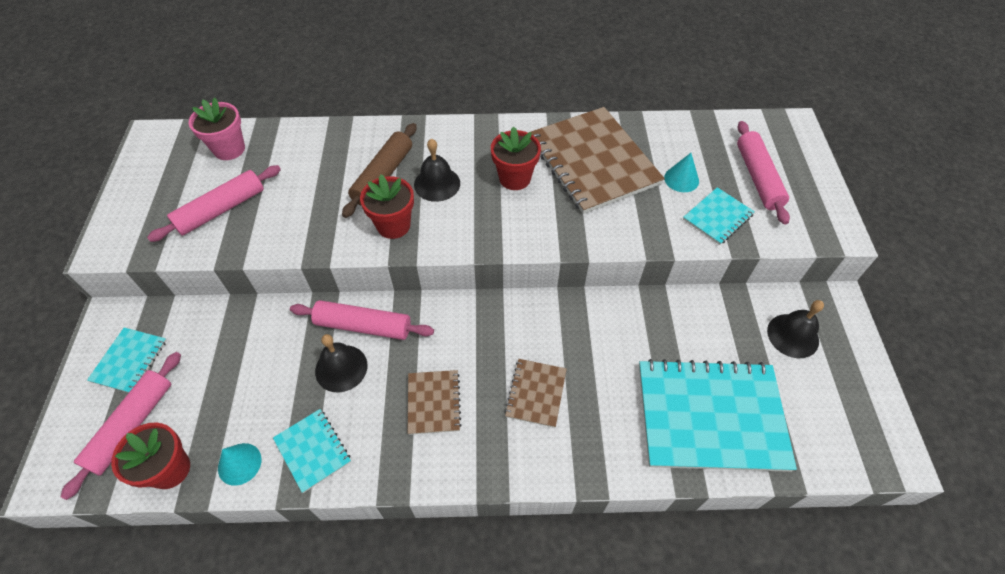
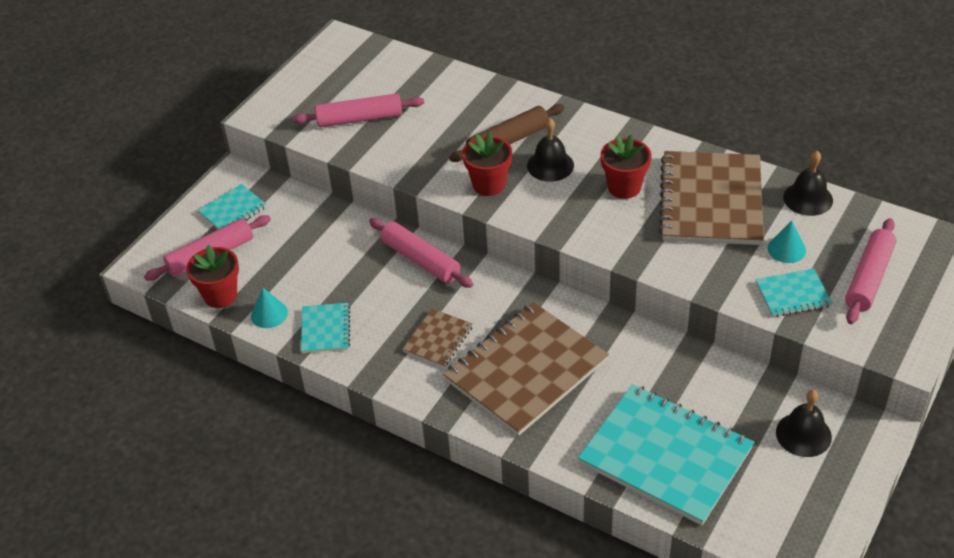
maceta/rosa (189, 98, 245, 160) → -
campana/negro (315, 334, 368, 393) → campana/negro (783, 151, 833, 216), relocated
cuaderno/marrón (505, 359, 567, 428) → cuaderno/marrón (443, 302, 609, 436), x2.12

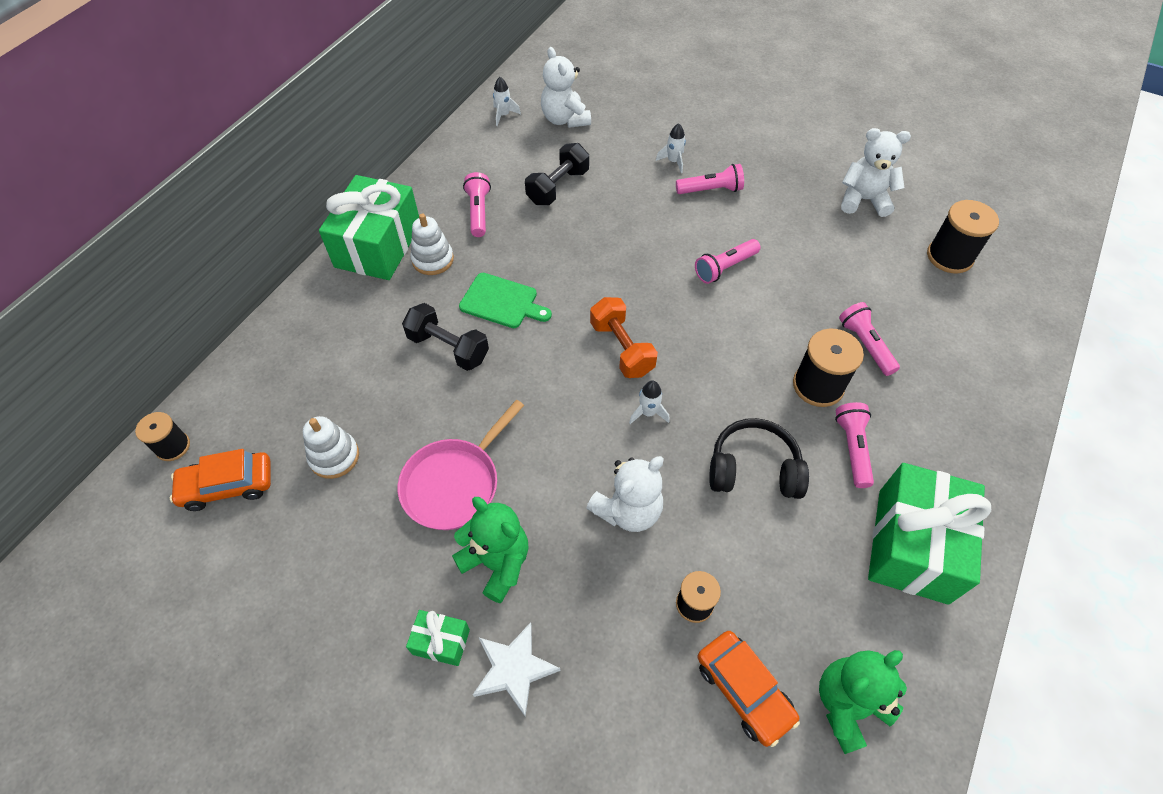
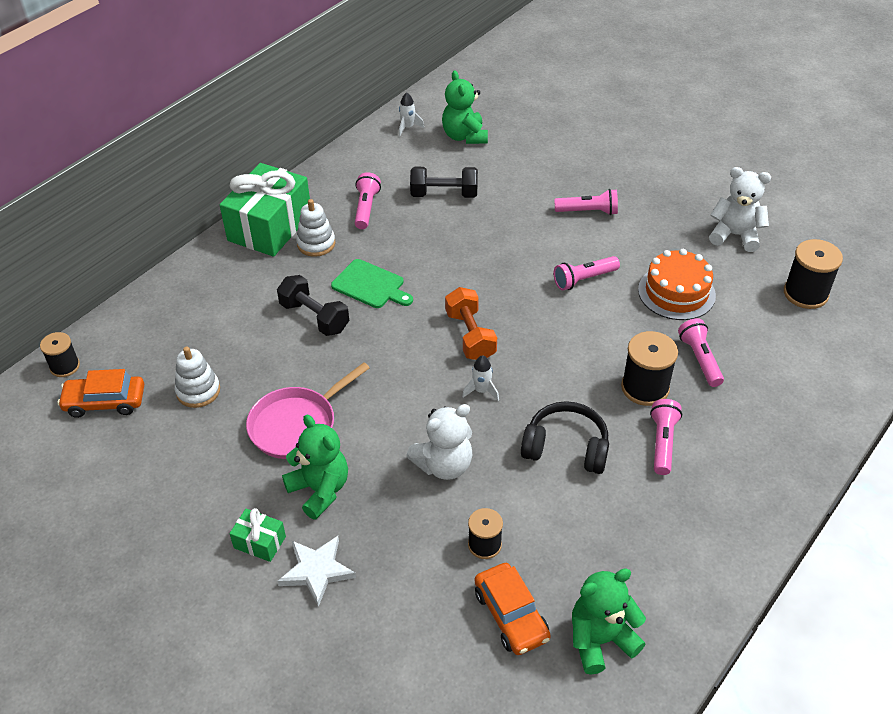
cohete/blanco (656, 123, 686, 173) → -
regalo/verde (868, 463, 991, 605) → -
- → tarta/naranja (638, 249, 716, 320)
osito/blanco (541, 47, 591, 128) → osito/verde (442, 70, 488, 144)
mancuerna/negro (525, 143, 589, 205) → mancuerna/negro (410, 167, 478, 198), 45 degrees clockwise

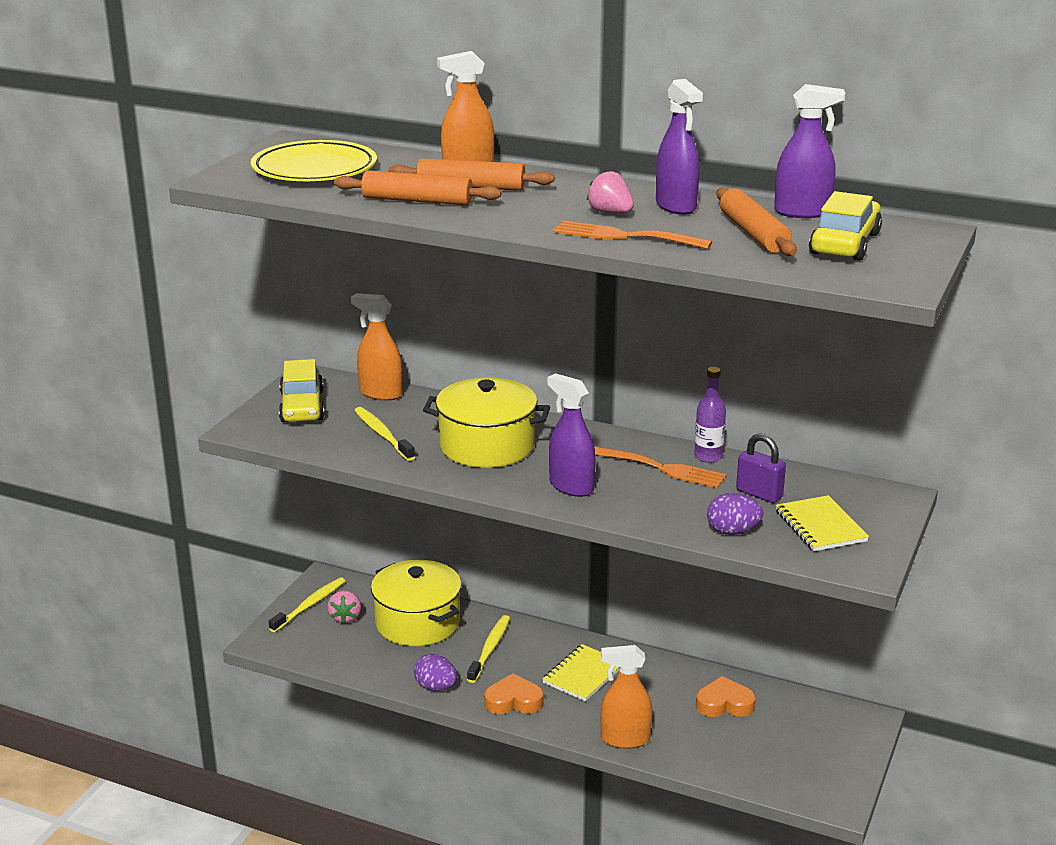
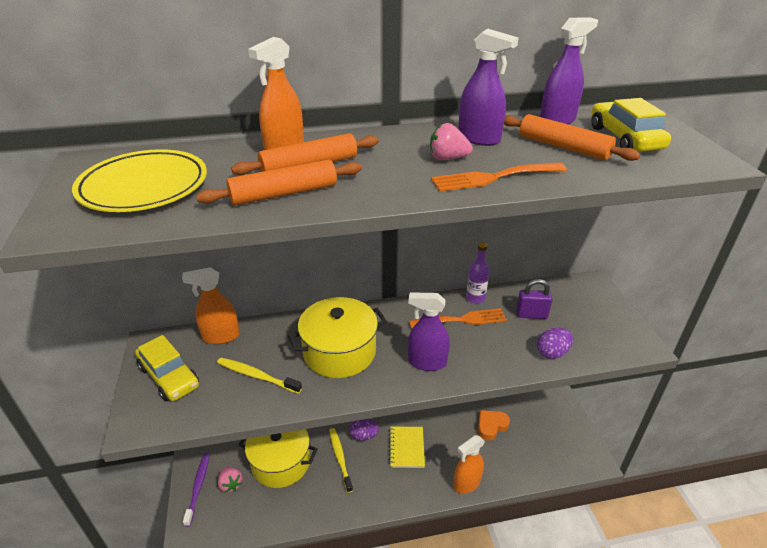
corazón/naranja (484, 673, 544, 714) → -
cuaderno/amarillo (775, 495, 869, 551) → -
huevo/morado (414, 654, 457, 691) → huevo/morado (349, 419, 379, 441), relocated
cepillo de dientes/amarillo (269, 577, 345, 632) → cepillo de dientes/morado (183, 453, 210, 527)

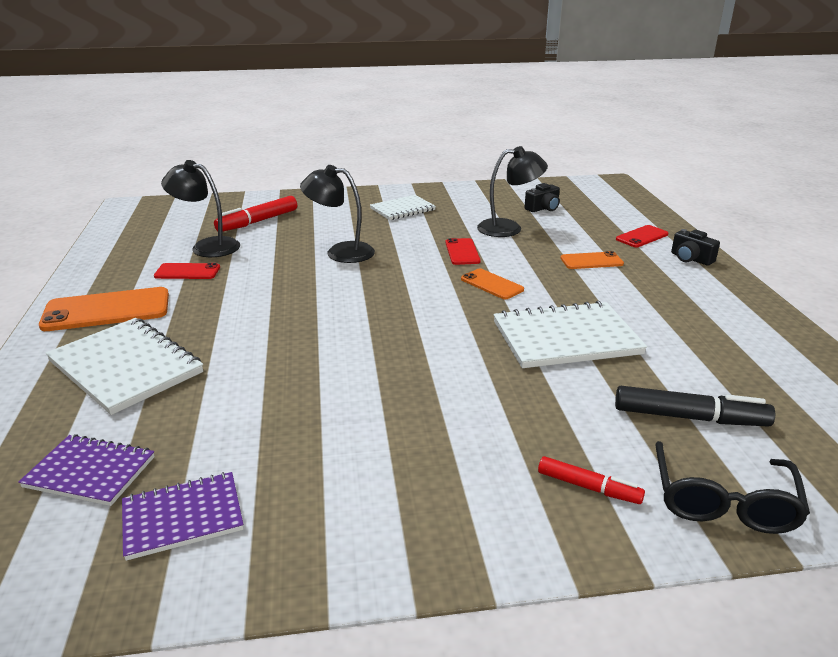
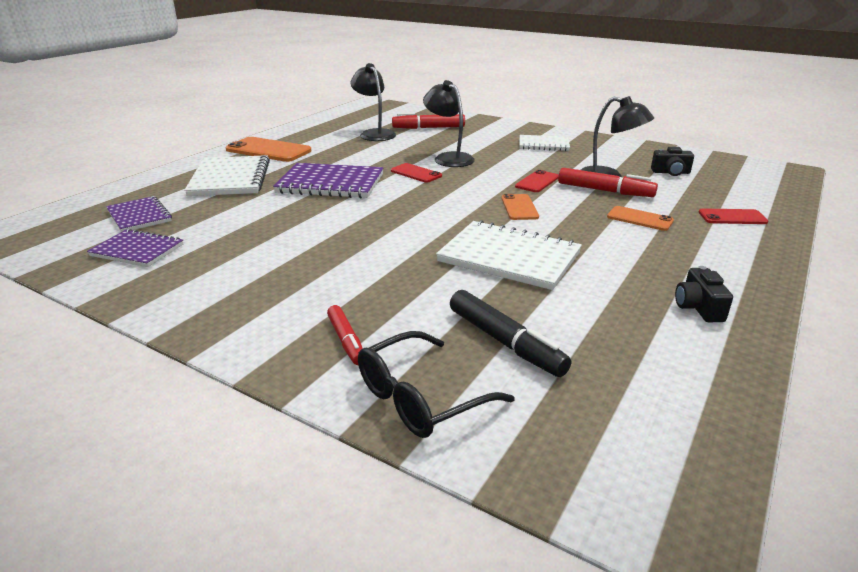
- → cuaderno/morado (273, 163, 383, 199)
- → rotulador/rojo (558, 168, 658, 197)
móvil/rojo (154, 263, 220, 279) → móvil/rojo (391, 163, 442, 183), relocated
cámara/negro (671, 229, 720, 266) → cámara/negro (675, 266, 733, 322), relocated

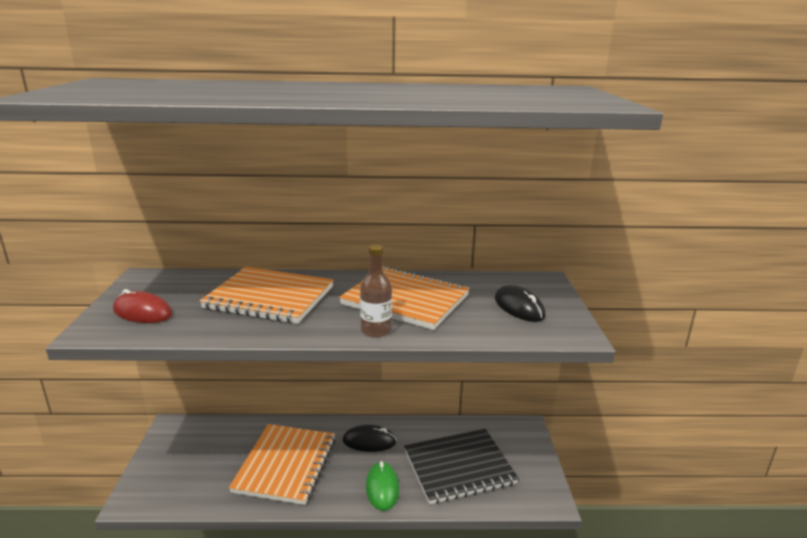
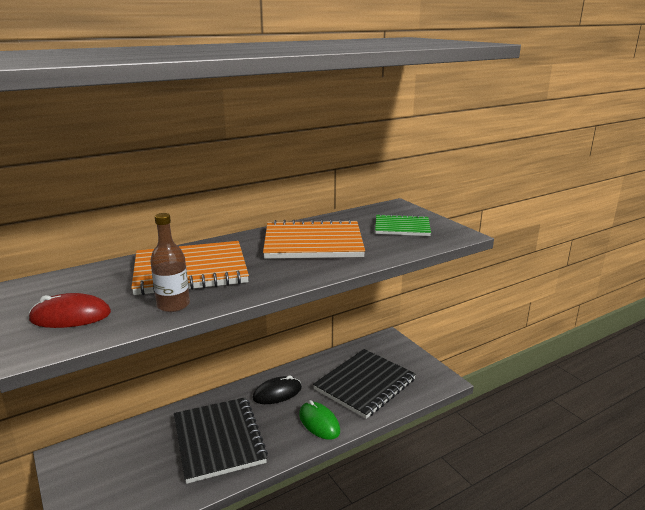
botella/marrón (360, 244, 392, 338) → botella/marrón (150, 213, 190, 312), relocated
ratón/negro (495, 285, 546, 322) → cuaderno/verde (375, 214, 431, 236)
cuaderno/naranja (229, 424, 335, 505) → cuaderno/negro (174, 397, 268, 484)

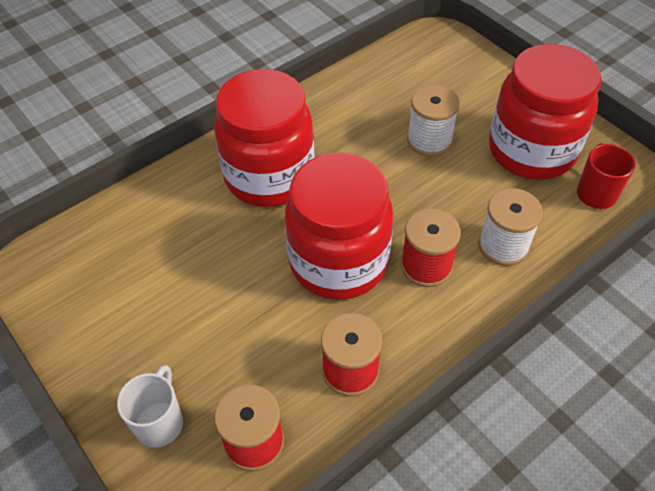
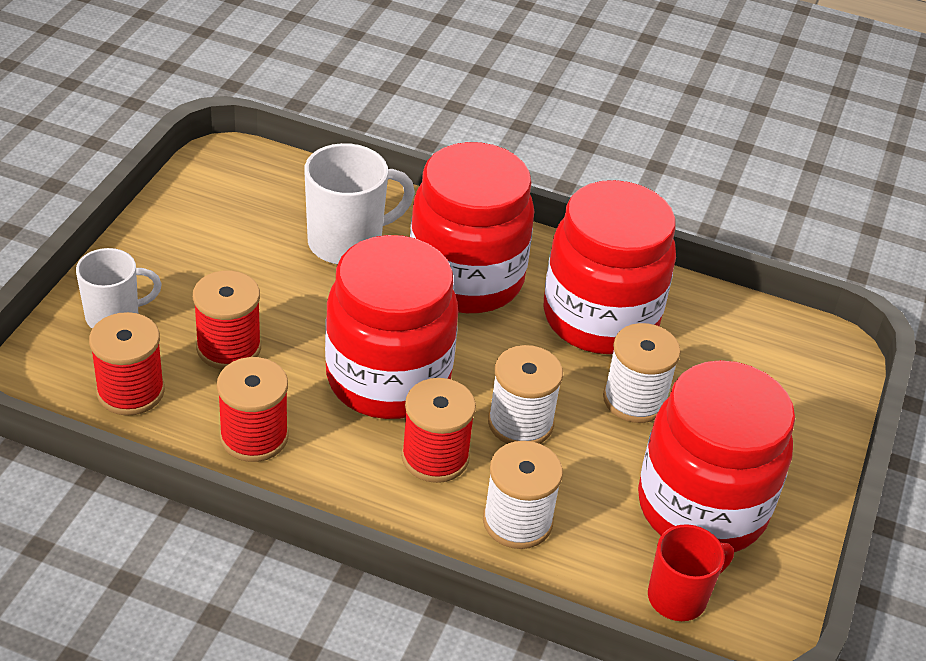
- → carrete/rojo (193, 270, 261, 370)
- → taza/blanco (304, 143, 415, 264)
- → carrete/blanco (488, 345, 563, 444)
- → tarro/rojo (544, 180, 676, 354)

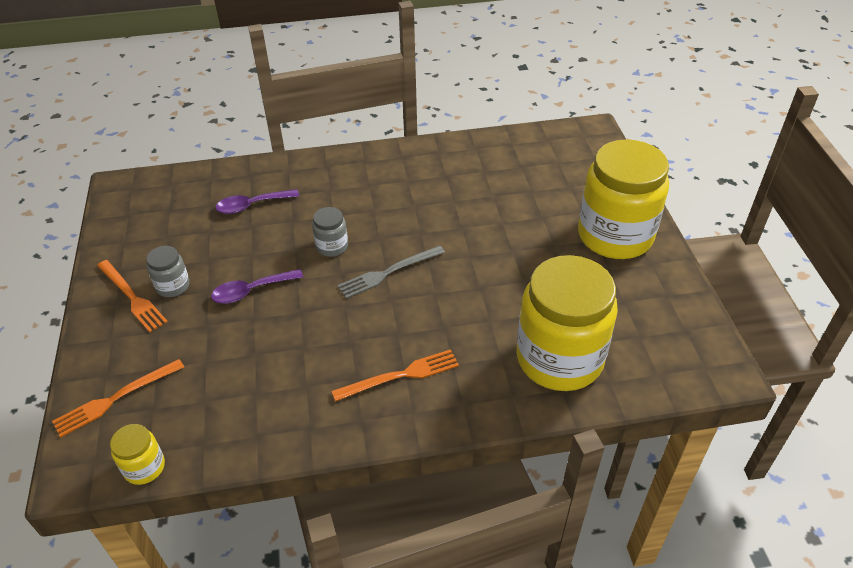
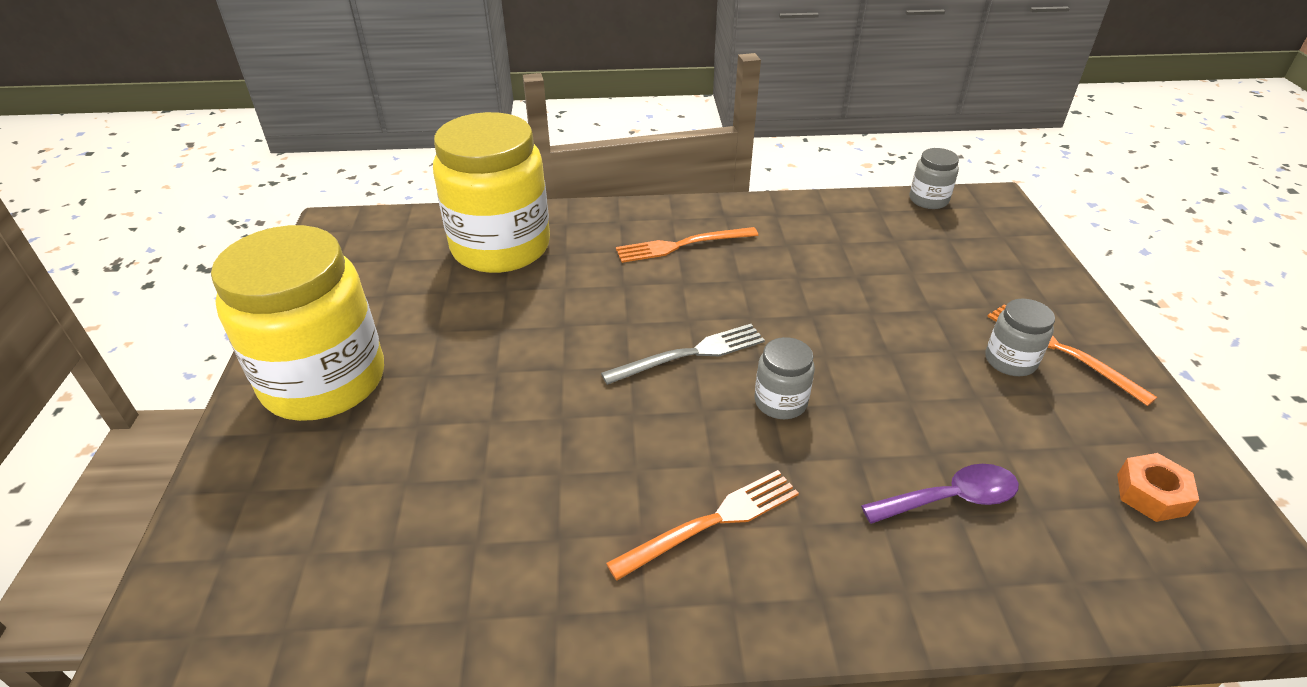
cuchara/morado (211, 269, 303, 304) → -
- → tuerca/naranja (1117, 453, 1199, 522)
tenedor/naranja (52, 359, 184, 438) → tenedor/naranja (606, 470, 799, 580), relocated
tarro/amarillo (110, 424, 165, 485) → tarro/gris (910, 148, 959, 209)

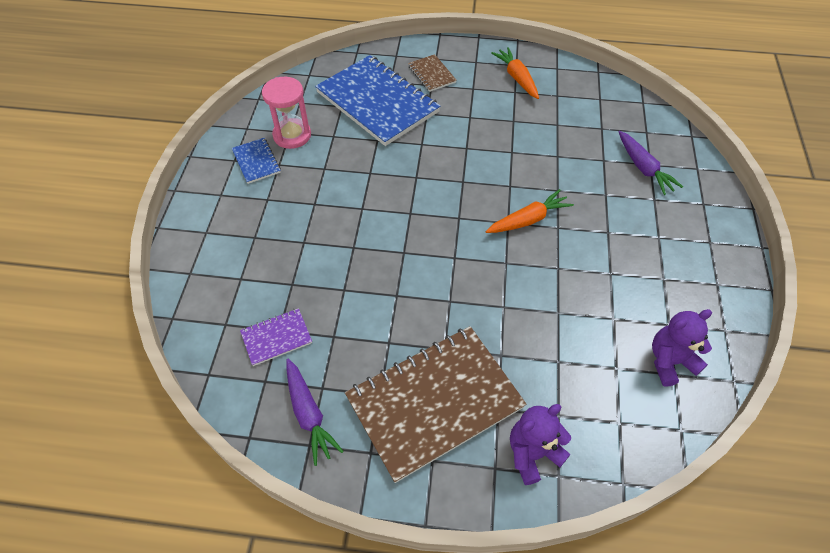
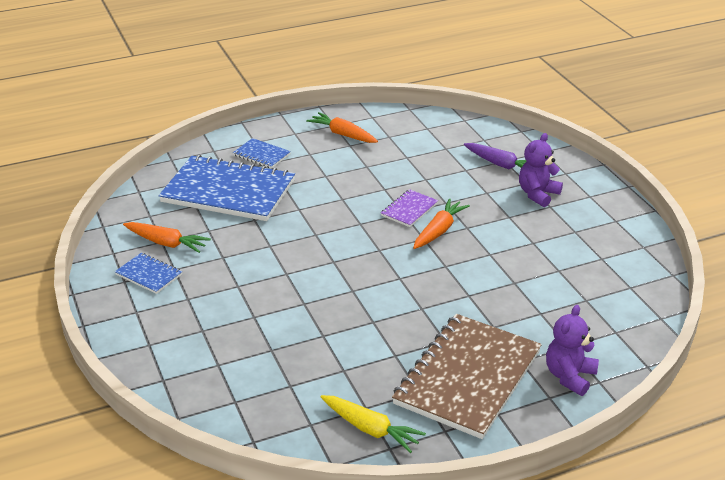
cuaderno/morado (240, 308, 312, 366) → cuaderno/morado (381, 189, 438, 227), relocated
osito/morado (652, 309, 712, 387) → osito/morado (519, 133, 563, 207), relocated
reloj de arena/rosa (262, 77, 311, 149) → zanahoria/naranja (123, 222, 211, 253)
zanahoria/morado (286, 358, 344, 466) → zanahoria/amarillo (321, 395, 426, 453)
cuaderno/marrón (408, 54, 457, 92) → cuaderno/azul (233, 138, 291, 169)

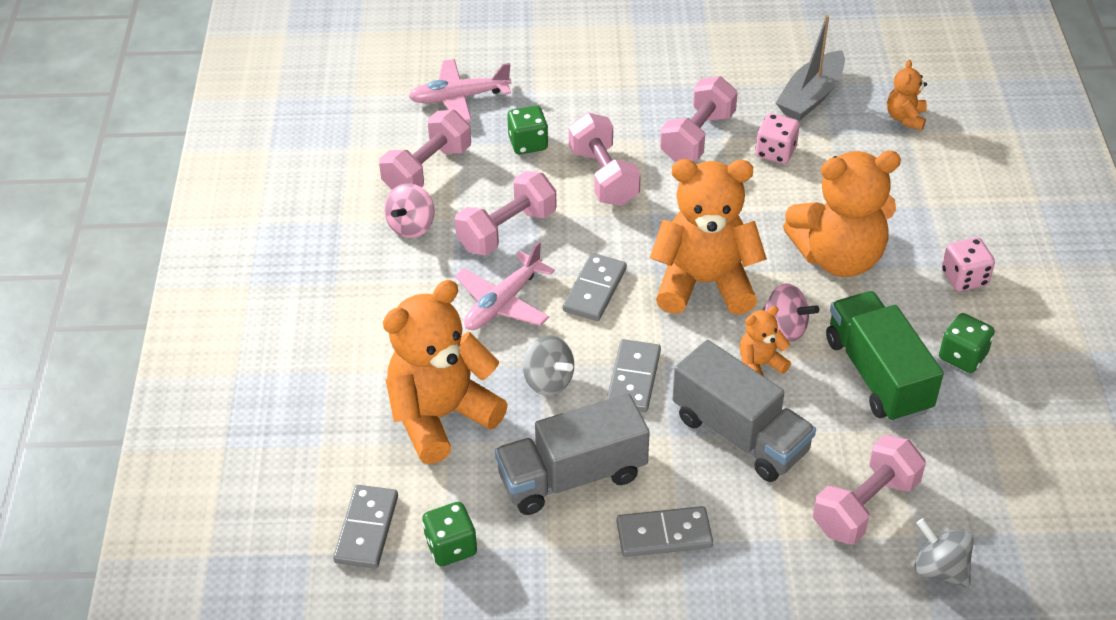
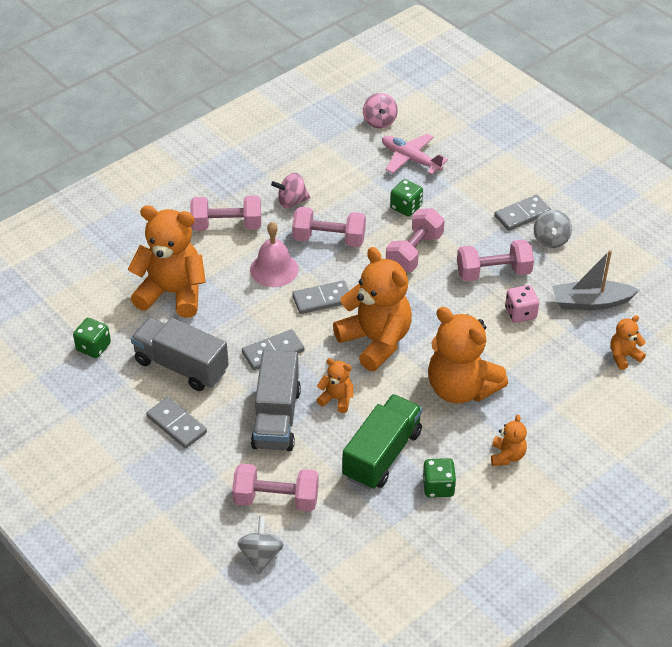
ficha de dominó/gris (333, 485, 398, 568) → ficha de dominó/gris (494, 195, 551, 231), relocated
mancuerna/rosa (379, 110, 471, 190) → mancuerna/rosa (190, 196, 261, 231), relocated
peonza/gris (523, 335, 574, 396) → peonza/gris (534, 210, 572, 248), relocated
peonza/rosa (762, 283, 819, 342) → peonza/rosa (363, 93, 398, 128), relocated
avión/rosa (455, 241, 555, 330) → campana/rosa (250, 222, 299, 287)
dado/rosa (942, 237, 995, 292) → osito/naranja (491, 414, 527, 466)

